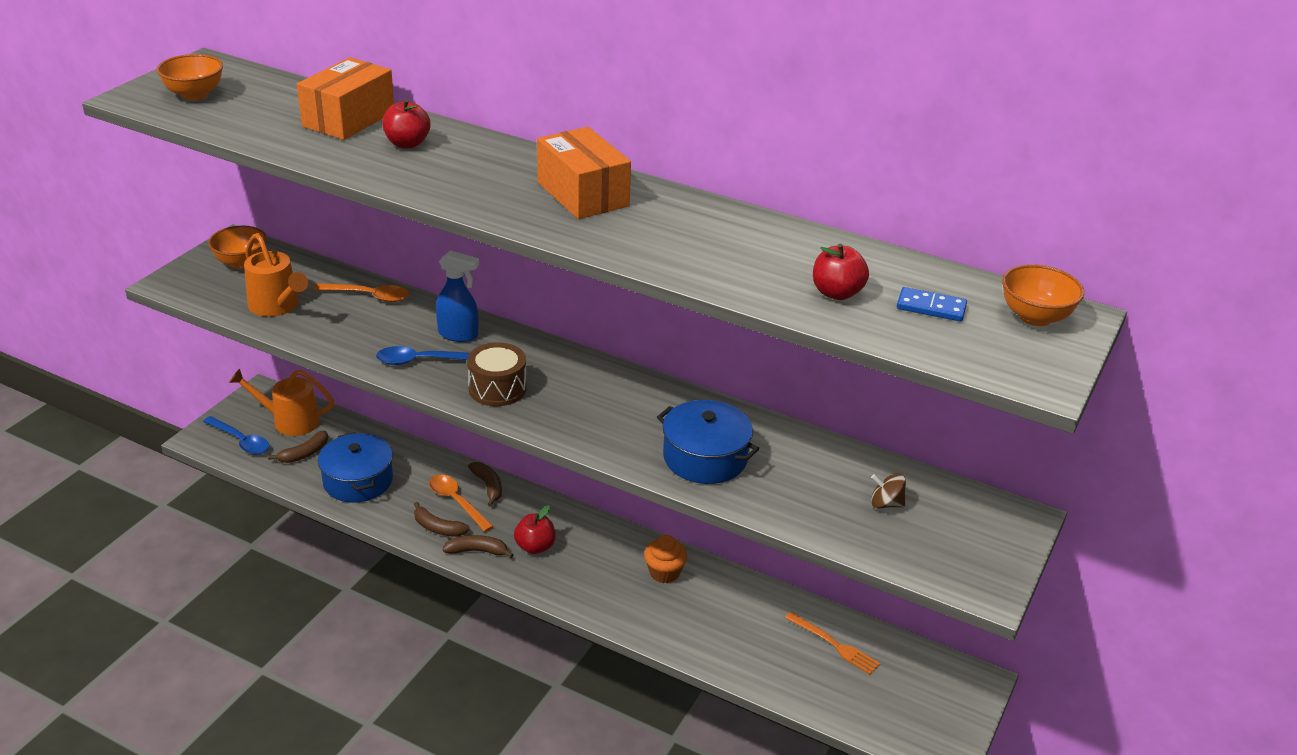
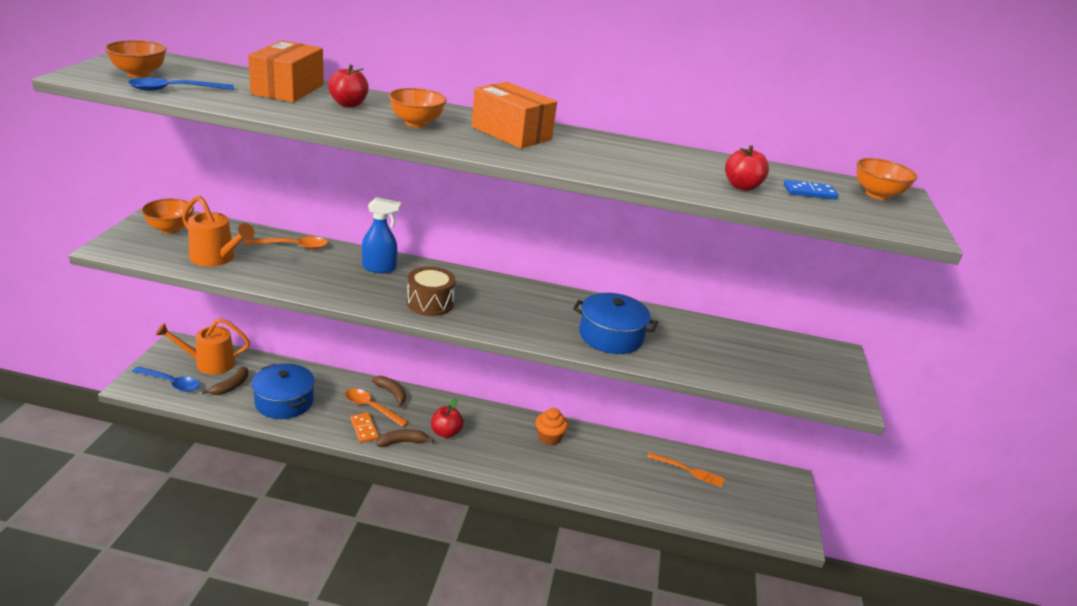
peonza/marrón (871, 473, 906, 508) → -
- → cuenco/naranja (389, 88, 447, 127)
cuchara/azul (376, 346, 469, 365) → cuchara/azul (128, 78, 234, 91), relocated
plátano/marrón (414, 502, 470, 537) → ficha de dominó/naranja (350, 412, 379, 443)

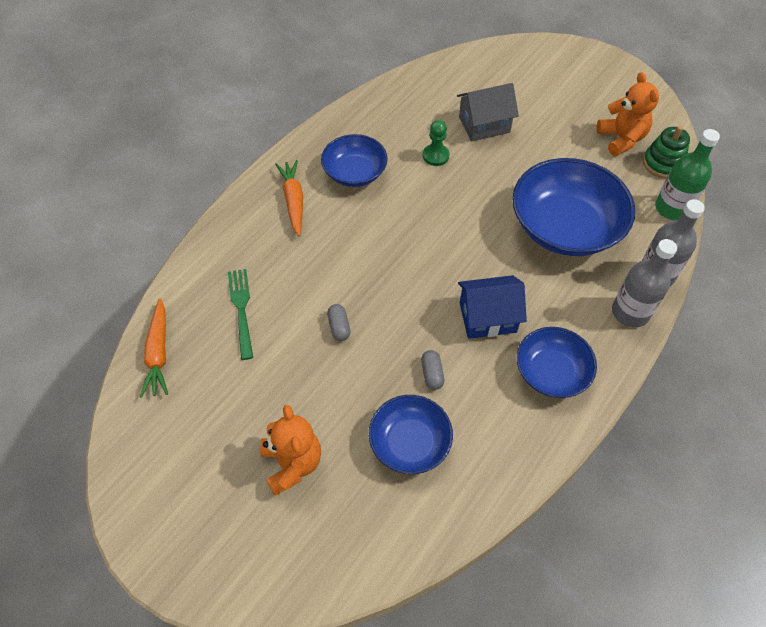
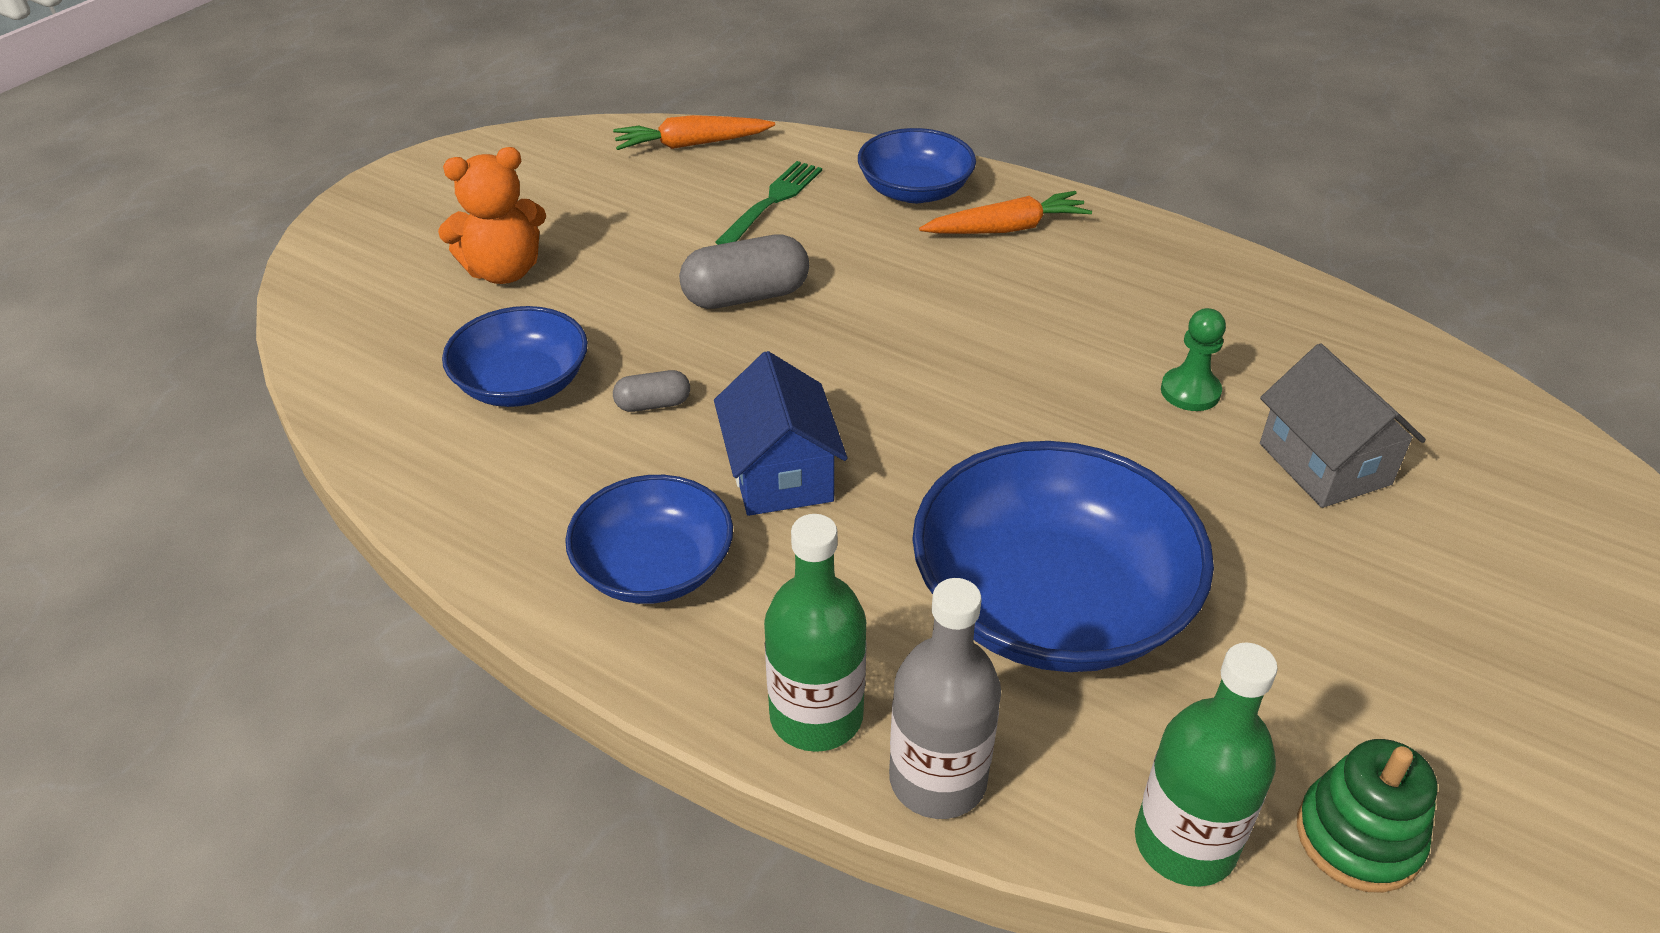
osito/naranja (597, 72, 659, 156) → -
cuenco/azul (321, 134, 388, 187) → cuenco/azul (858, 128, 976, 203), relocated
botella/gris (612, 239, 677, 327) → botella/verde (764, 514, 867, 752)
tenedor/verde (228, 269, 253, 360) → tenedor/verde (715, 161, 822, 245), 45 degrees counterclockwise
cápsula/gris (327, 304, 350, 341) → cápsula/gris (679, 234, 809, 309), x1.87

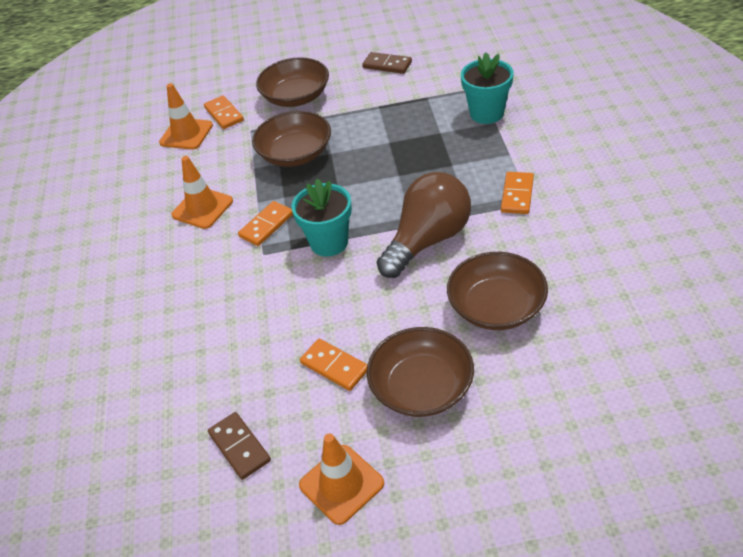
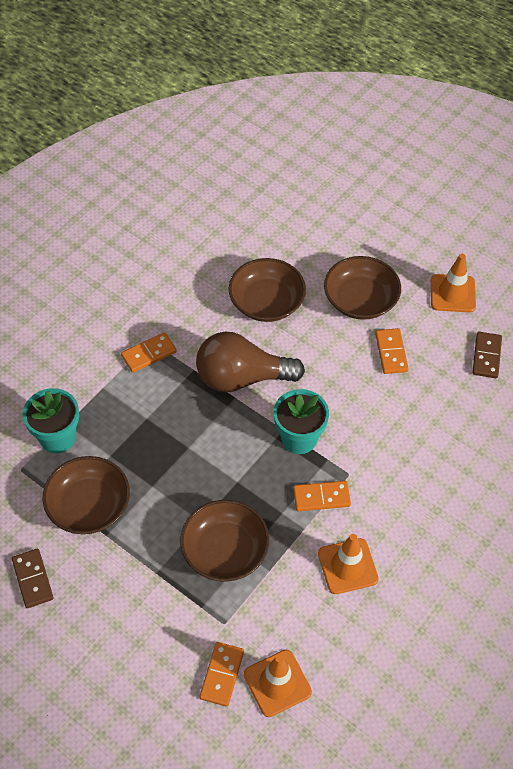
cuenco/marrón (256, 57, 329, 107) → cuenco/marrón (43, 456, 130, 534), relocated

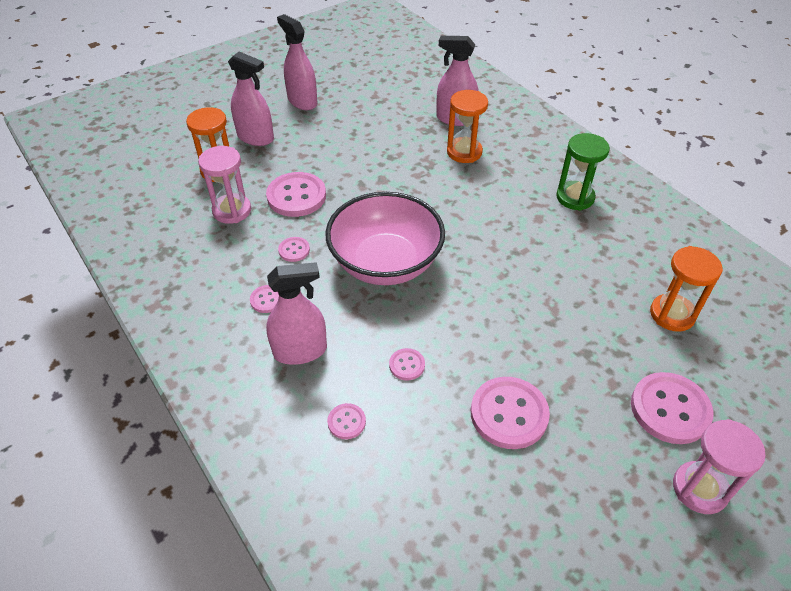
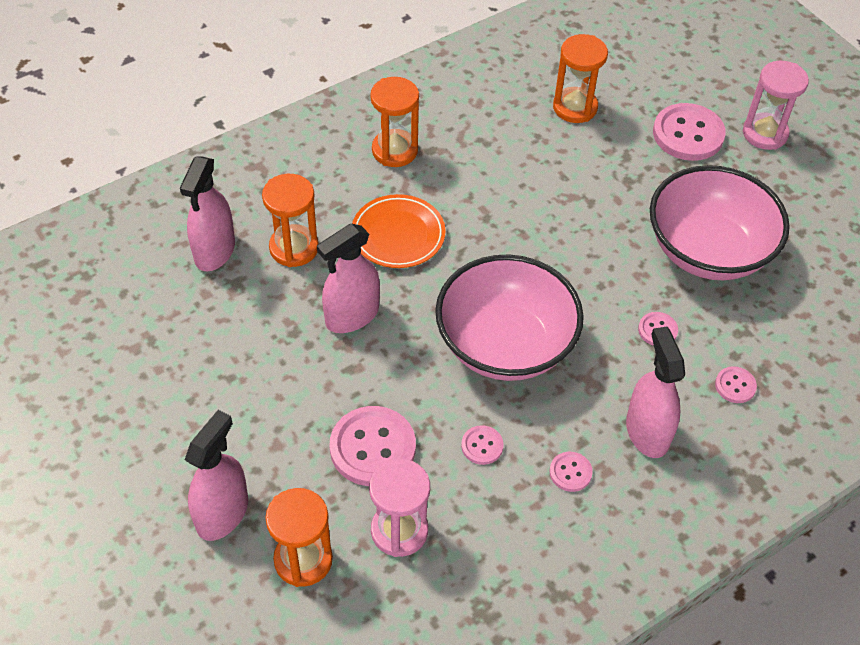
- → plato/naranja (352, 194, 446, 268)
pulverizador/rosa (277, 14, 318, 110) → pulverizador/rosa (317, 223, 380, 333), relocated
botón/rosa (471, 377, 550, 449) → cuenco/rosa (650, 165, 790, 280)
reloj de arena/verde (556, 133, 610, 211) → reloj de arena/naranja (371, 77, 419, 167)

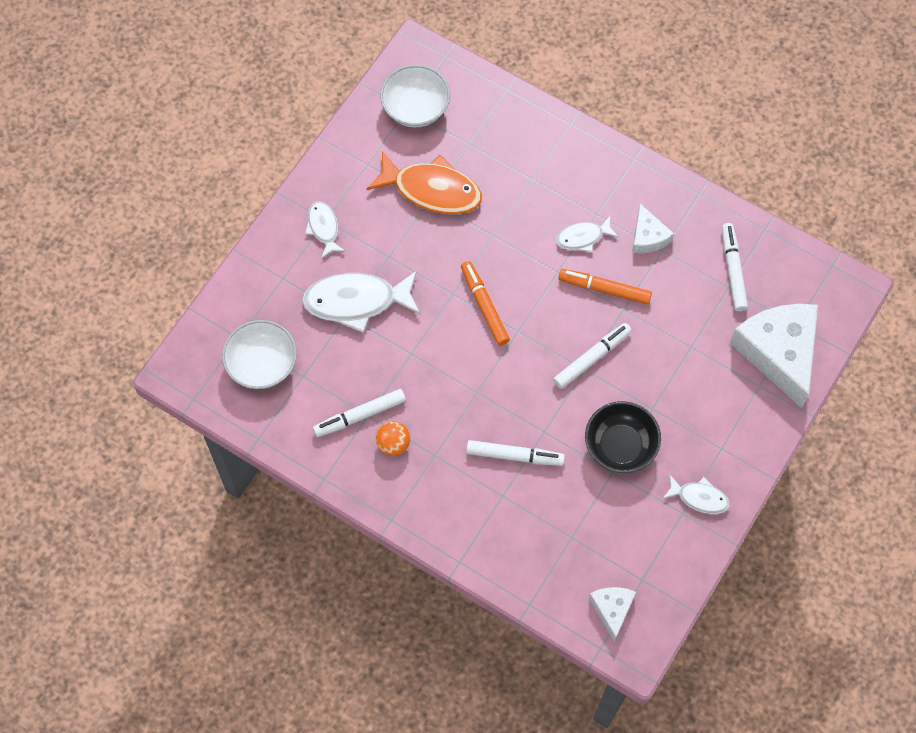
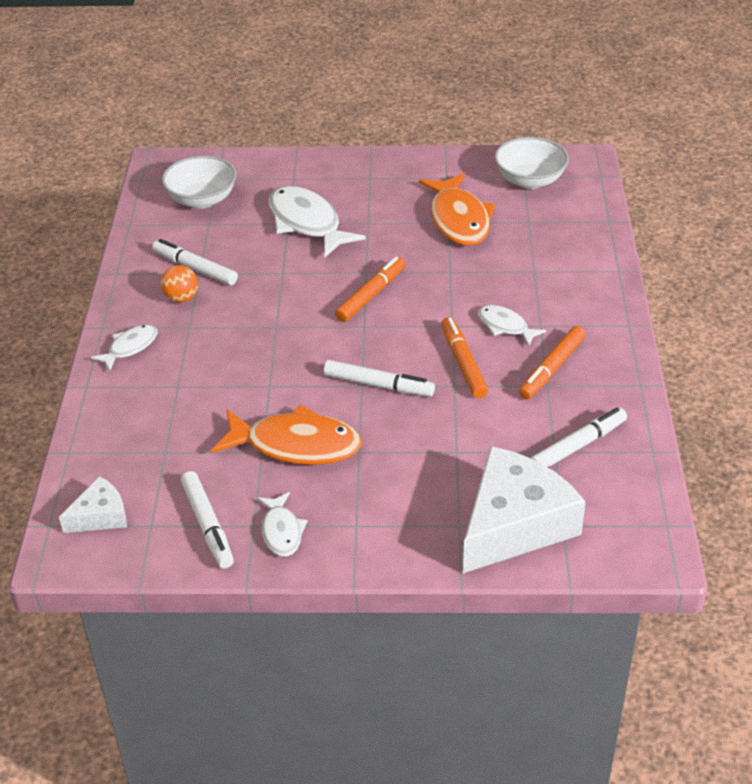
pez/blanco (305, 201, 346, 259) → pez/blanco (90, 324, 157, 371), relocated
rotulador/blanco (466, 440, 565, 466) → rotulador/blanco (181, 471, 234, 568), relocated
cuenco/negro (585, 401, 661, 473) → pez/naranja (211, 404, 362, 465)
queso/blanco (632, 204, 674, 253) → rotulador/naranja (519, 326, 586, 399)

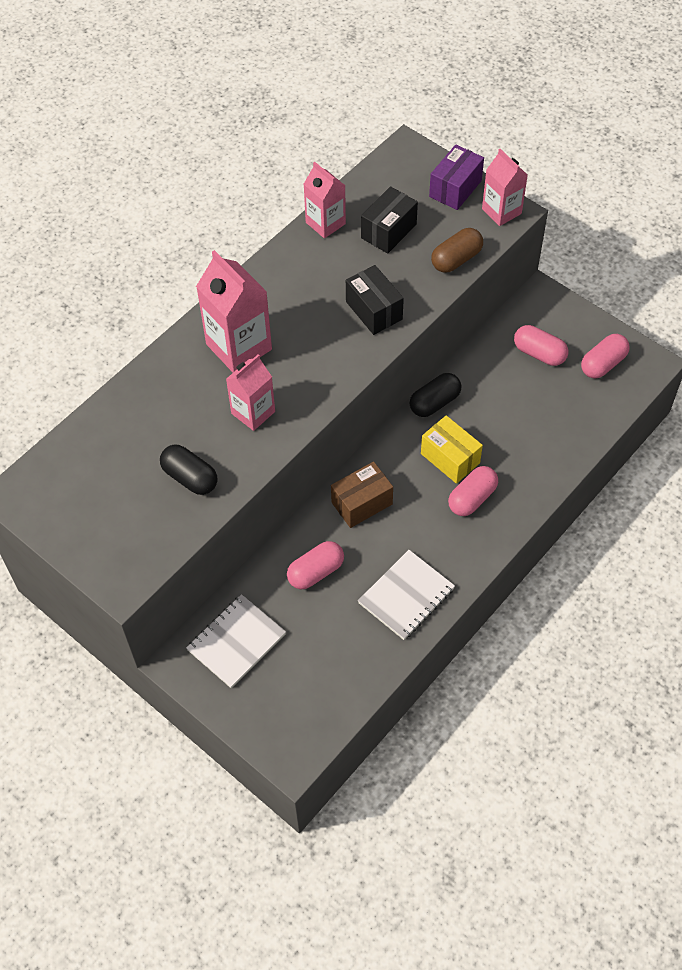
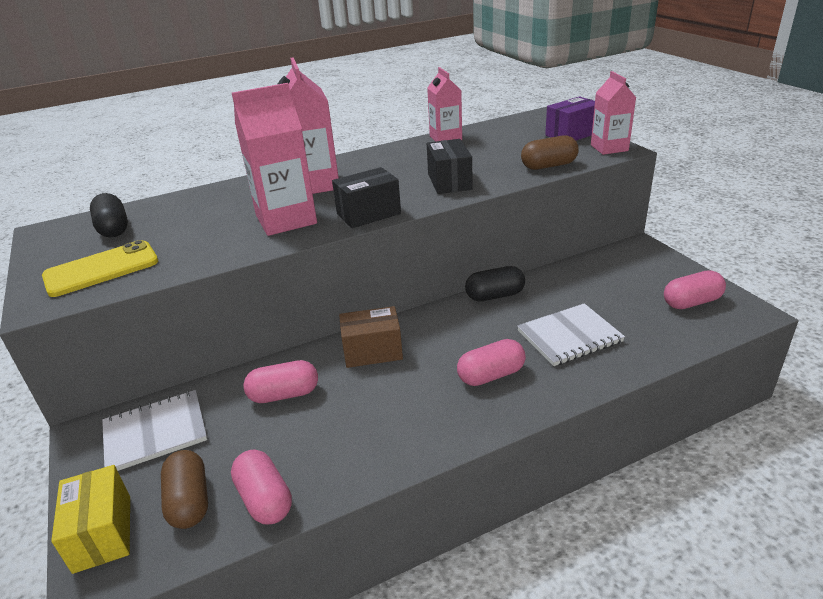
- → móvil/amarillo (42, 240, 158, 297)
- → cápsula/marrón (161, 450, 208, 529)
cápsula/negro (160, 445, 217, 495) → cápsula/negro (90, 193, 128, 238), relocated
cuaderno/blanco (358, 550, 455, 640) → cuaderno/blanco (517, 303, 625, 366), relocated
caja/negro (361, 186, 418, 254) → caja/negro (332, 167, 401, 228), relocated
caja/amarillo (421, 415, 483, 484) → caja/amarillo (51, 465, 130, 574), relocated
cápsula/rosa (514, 325, 568, 366) → cápsula/rosa (231, 449, 292, 525), relocated
cartón de leche/rosa (226, 354, 275, 431) → cartón de leche/rosa (232, 83, 317, 236), x1.56

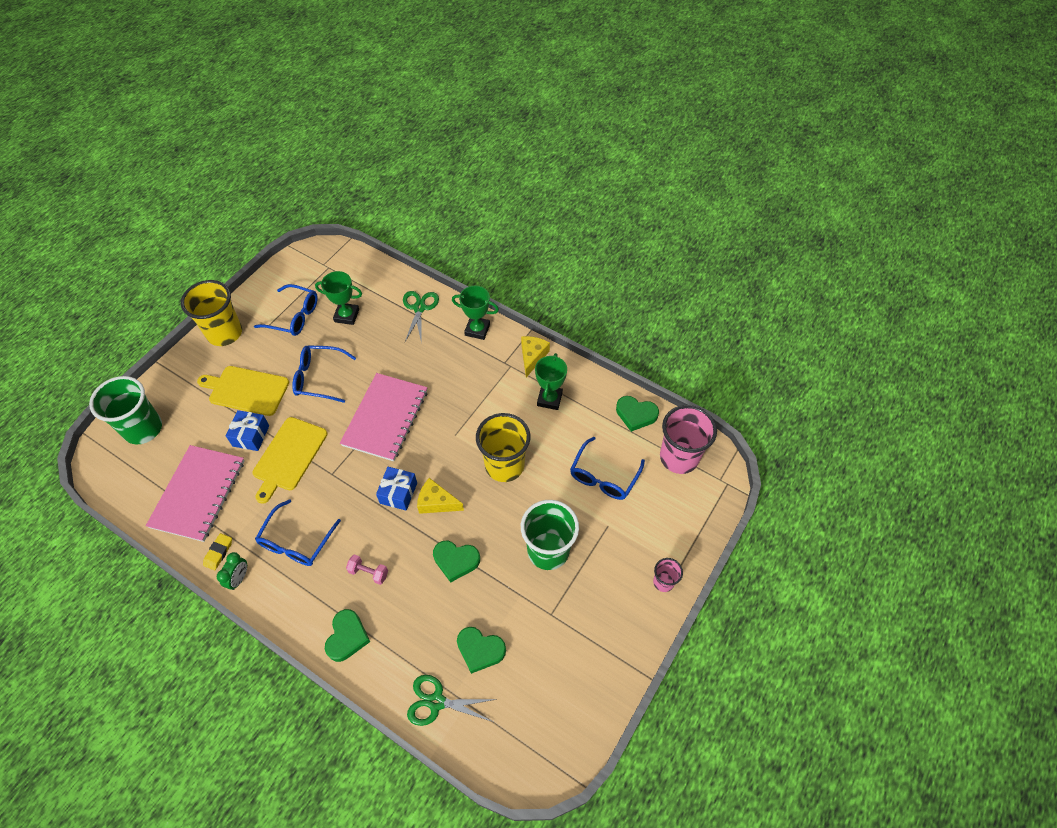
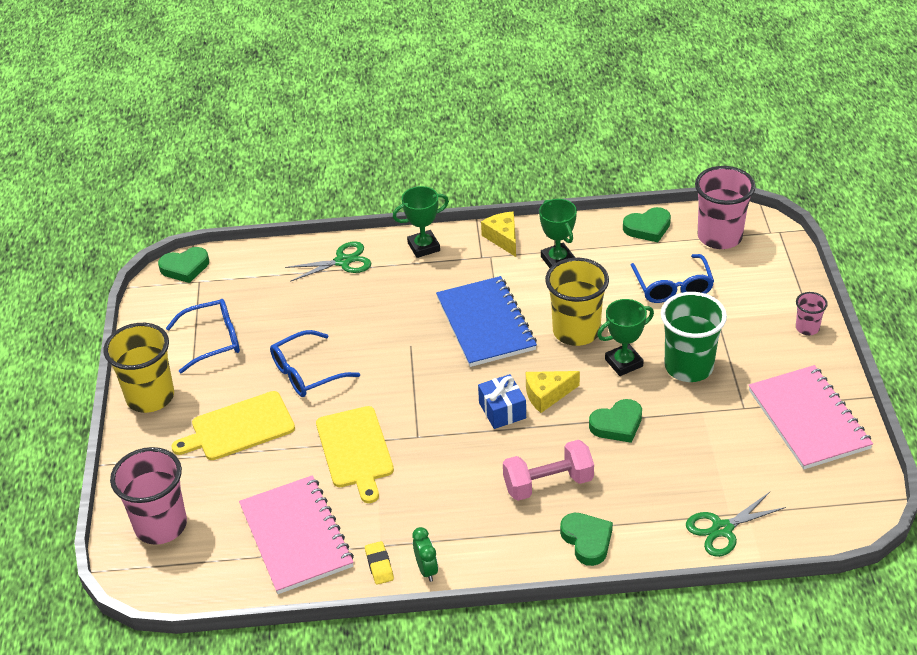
regalo/azul (226, 410, 269, 451) → -
gafas/azul (255, 499, 341, 566) → -
- → cuaderno/azul (436, 276, 537, 367)
trofeo/verde (315, 271, 362, 325) → trofeo/verde (597, 299, 654, 376), relocated
cuaderno/rosa (340, 373, 428, 461) → cuaderno/rosa (749, 365, 873, 469), relocated
corazón/verde (457, 627, 506, 674) → corazón/verde (158, 247, 209, 283), relocated
vaso/verde (89, 376, 162, 444) → vaso/rosa (110, 447, 187, 545)
tijeras/verde (403, 291, 439, 344) → tijeras/verde (285, 241, 372, 282), 105 degrees clockwise
mancuerna/rosa (346, 554, 388, 585) → mancuerna/rosa (503, 440, 594, 501), x1.82

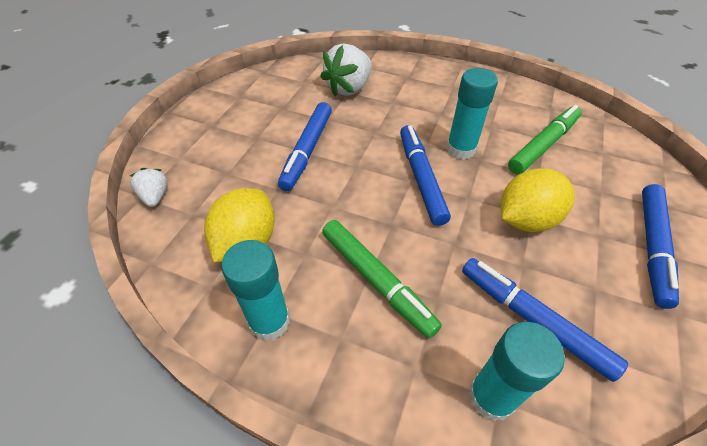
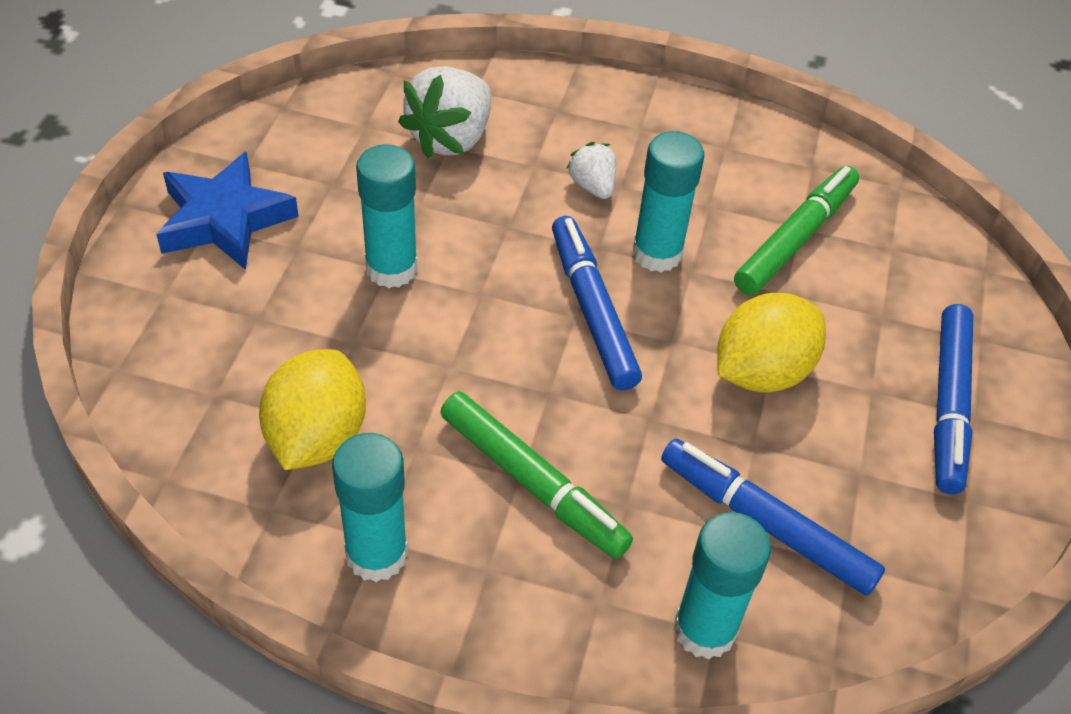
- → estrella/azul (156, 152, 299, 270)
fresa/blanco (130, 168, 168, 207) → fresa/blanco (566, 142, 616, 199), relocated
rotulador/azul (278, 102, 332, 191) → barra de pegamento/turquesa (356, 144, 418, 288)

